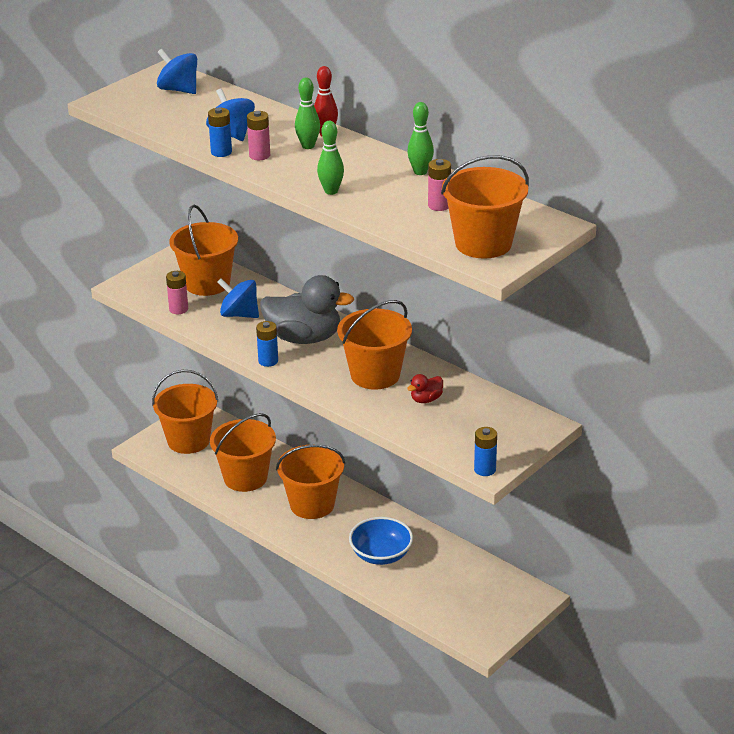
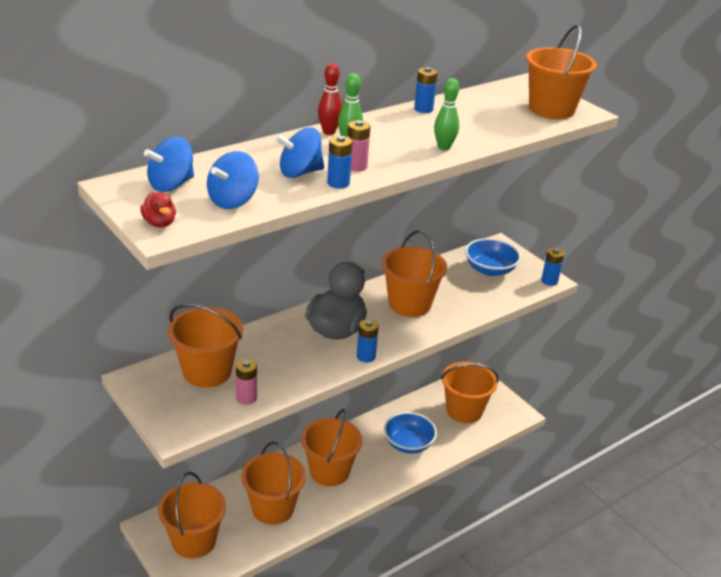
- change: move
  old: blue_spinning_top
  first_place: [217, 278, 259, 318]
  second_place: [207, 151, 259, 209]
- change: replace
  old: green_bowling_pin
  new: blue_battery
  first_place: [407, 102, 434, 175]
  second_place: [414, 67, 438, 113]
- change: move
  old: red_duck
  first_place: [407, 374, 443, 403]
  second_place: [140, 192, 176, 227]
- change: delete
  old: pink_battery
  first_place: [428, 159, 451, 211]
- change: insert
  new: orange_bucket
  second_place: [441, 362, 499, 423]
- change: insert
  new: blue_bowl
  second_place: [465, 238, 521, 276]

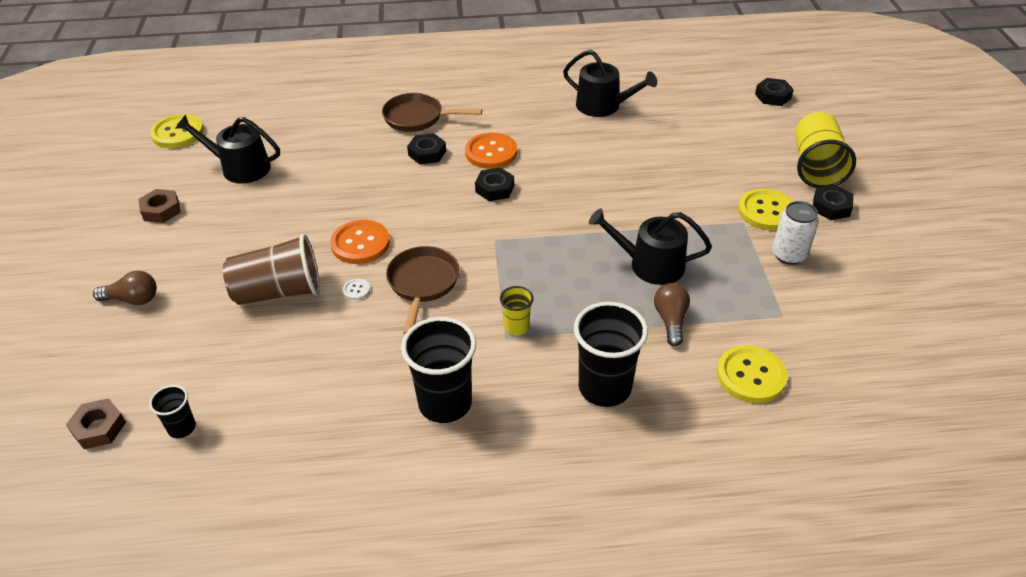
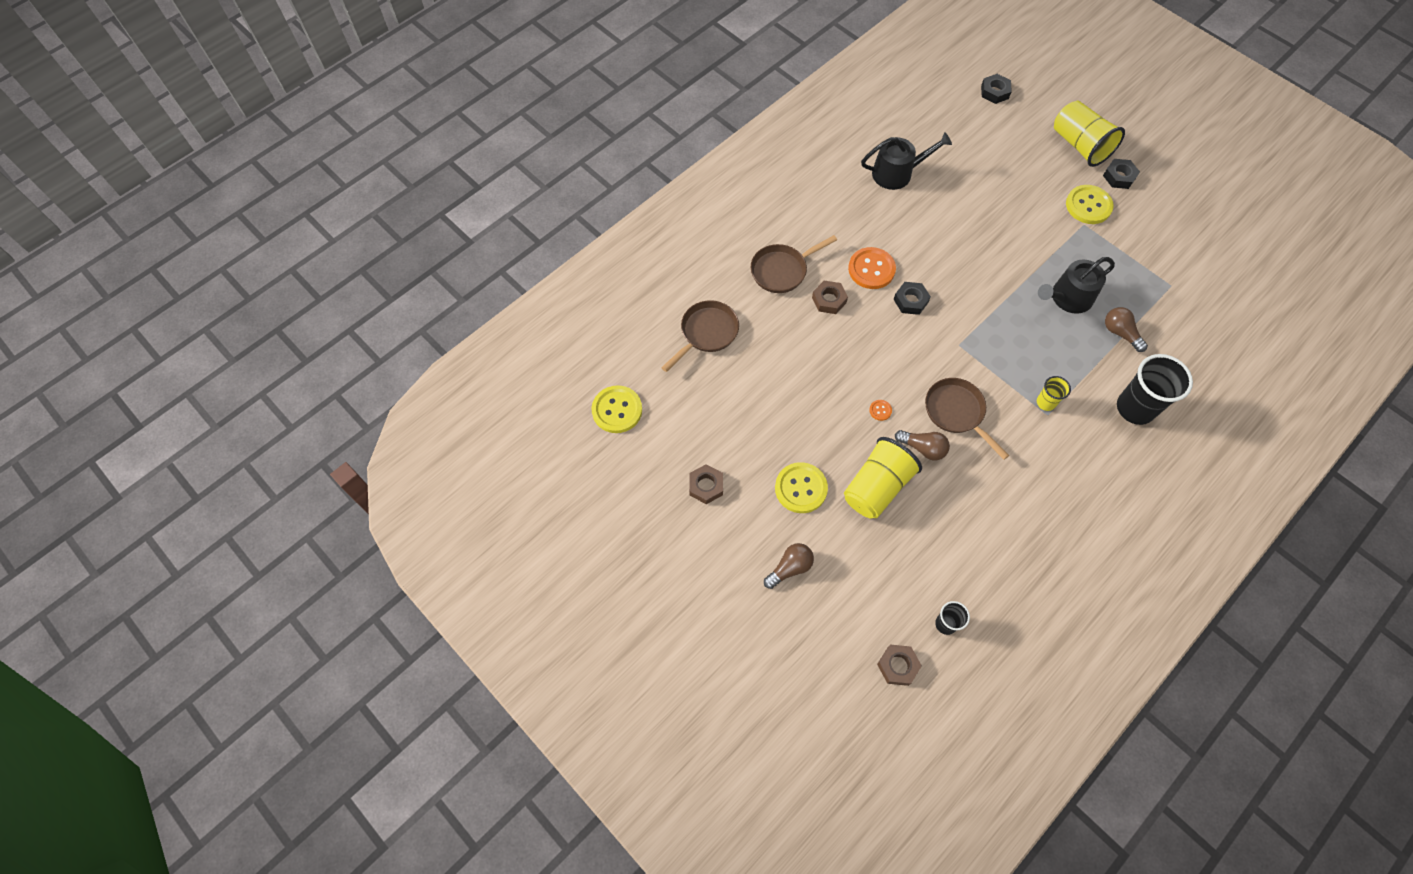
- change: delete
  old: black_watering_can
  first_place: [176, 115, 280, 184]
- change: recolor
  old: brown_cup
  new: yellow_cup
  first_place: [223, 234, 320, 305]
  second_place: [844, 437, 922, 519]
- change: resize
  old: orange_button
  first_place: [330, 220, 390, 264]
  second_place: [869, 400, 892, 421]
  factor: 0.44
- change: replace
  old: white_button
  new: brown_light_bulb
  first_place: [343, 279, 370, 300]
  second_place: [895, 430, 950, 461]
- change: delete
  old: black_cup
  first_place: [401, 317, 476, 423]
- change: recolor
  old: black_nut
  new: brown_nut
  first_place: [407, 133, 446, 164]
  second_place: [812, 281, 848, 314]
- change: move
  old: yellow_button
  first_place: [717, 345, 787, 403]
  second_place: [775, 462, 828, 513]
- change: delete
  old: white_can
  first_place: [772, 201, 819, 265]
- change: insert
  new: brown_pan
  second_place: [661, 300, 739, 372]

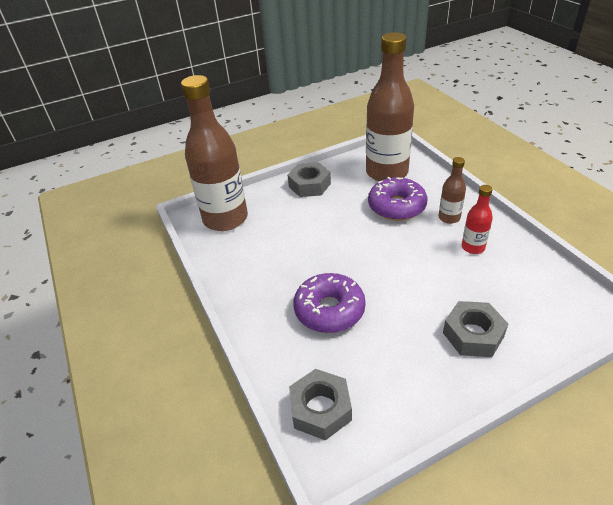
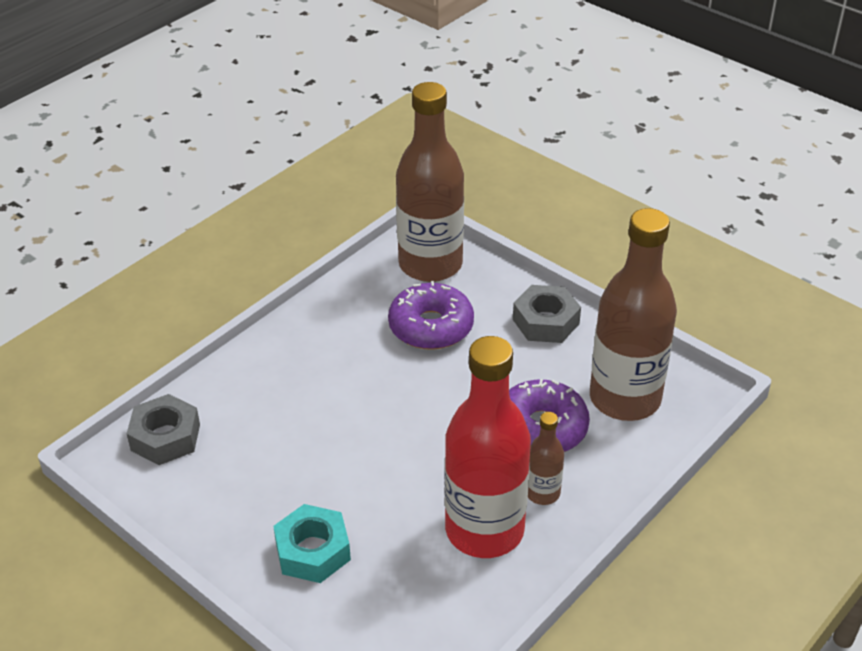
- change: move
  old: purple_donut
  first_place: [293, 273, 366, 333]
  second_place: [388, 281, 474, 350]
- change: recolor
  old: grey_nut
  new: turquoise_nut
  first_place: [443, 301, 508, 357]
  second_place: [273, 504, 351, 583]
- change: resize
  old: red_bottle
  first_place: [462, 185, 493, 254]
  second_place: [445, 336, 531, 558]
  factor: 2.21

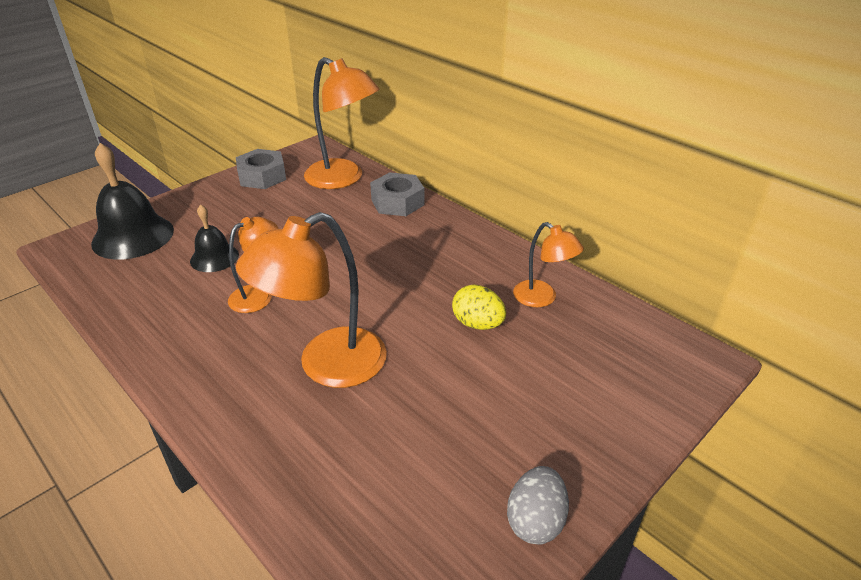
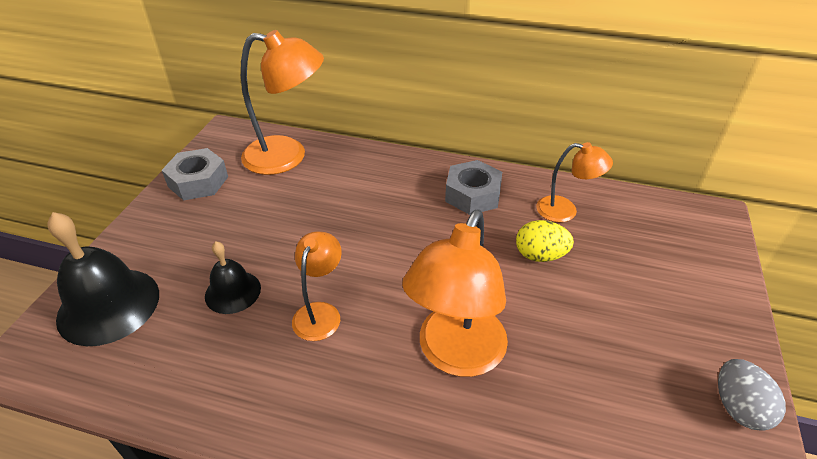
- change: move
  old: grey_nut
  first_place: [370, 172, 425, 216]
  second_place: [445, 160, 502, 215]

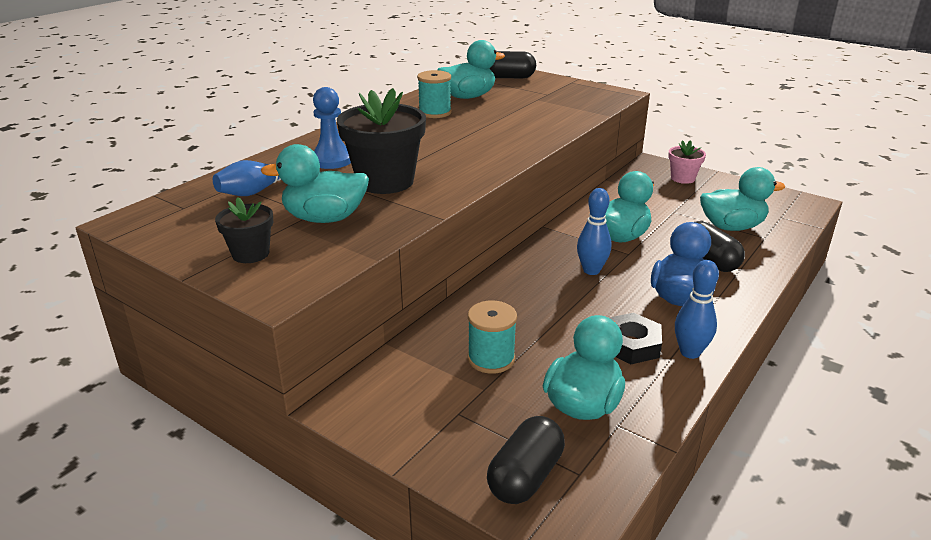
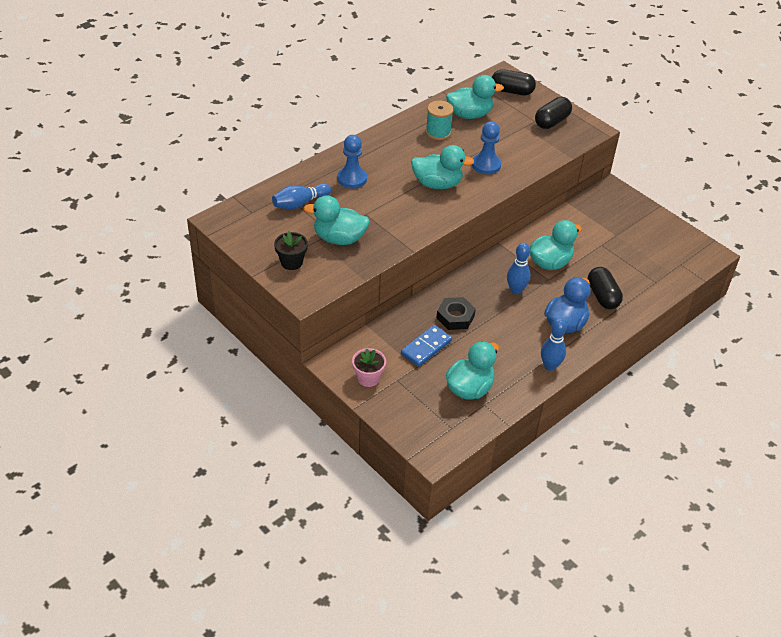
- change: delete
  old: black_flower_pot
  first_place: [337, 88, 426, 194]
- change: replace
  old: turquoise_spool
  new: blue_domino
  first_place: [468, 301, 517, 374]
  second_place: [401, 325, 452, 367]
- change: move
  old: black_capsule
  first_place: [487, 416, 565, 504]
  second_place: [535, 97, 572, 129]
- change: move
  old: black_nut
  first_place: [610, 313, 662, 364]
  second_place: [436, 297, 476, 330]
- change: move
  old: pink_flower_pot
  first_place: [668, 140, 706, 184]
  second_place: [352, 348, 386, 387]
- change: move
  old: turquoise_duck
  first_place: [700, 167, 785, 231]
  second_place: [411, 145, 474, 189]
- change: insert
  new: blue_pawn
  second_place: [472, 121, 501, 174]

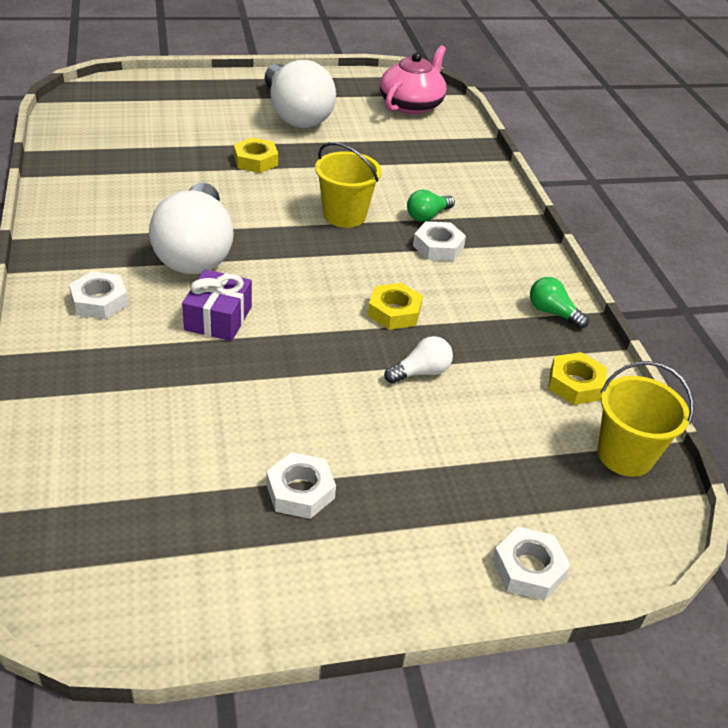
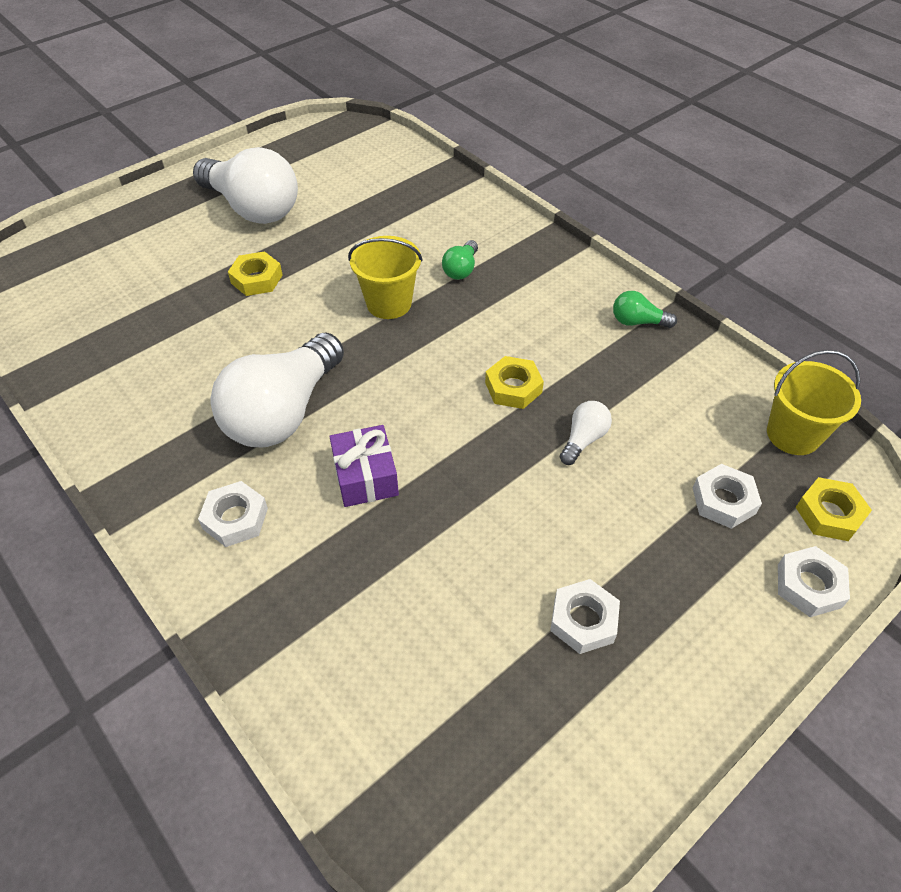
- change: rotate
  old: white_light_bulb
  first_place: [149, 183, 234, 274]
  second_place: [211, 332, 344, 447]
  degrees: 60
- change: delete
  old: pink_teapot
  first_place: [380, 45, 447, 115]
- change: move
  old: white_nut
  first_place: [413, 221, 466, 261]
  second_place: [693, 464, 762, 529]
- change: move
  old: yellow_nut
  first_place: [548, 352, 607, 405]
  second_place: [796, 477, 872, 541]

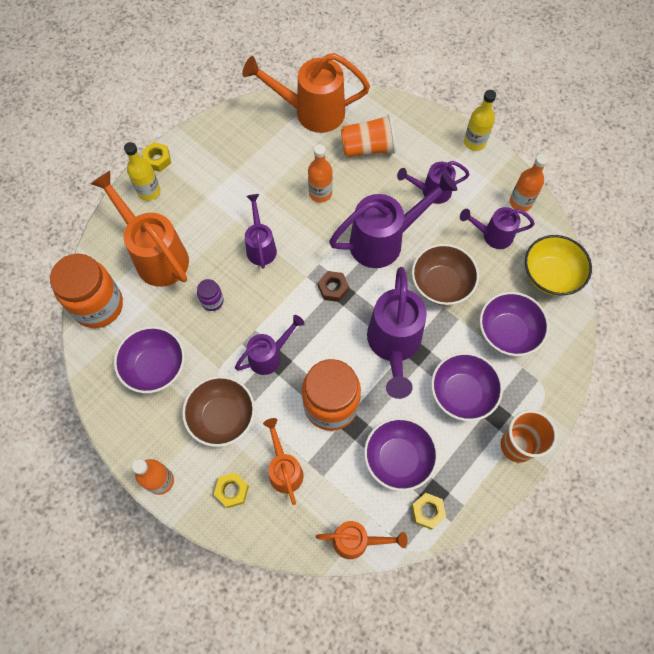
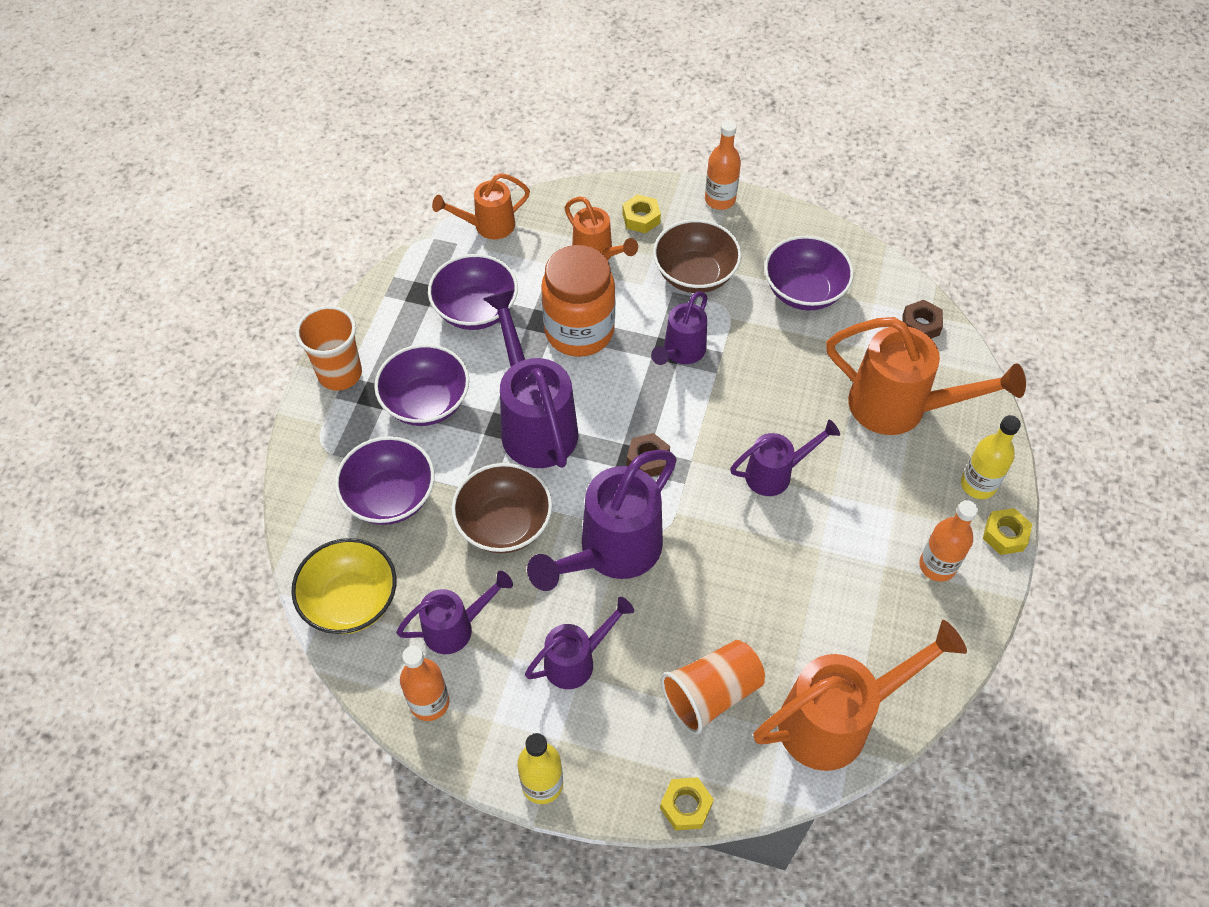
- change: replace
  old: orange_jar
  new: brown_nut
  first_place: [50, 254, 123, 328]
  second_place: [902, 300, 943, 339]
- change: delete
  old: purple_jar
  first_place: [197, 279, 224, 311]
- change: rotate
  old: purple_watering_can
  first_place: [245, 194, 277, 269]
  second_place: [730, 419, 840, 496]
  degrees: -75
- change: move
  old: orange_bottle
  first_place: [308, 144, 333, 203]
  second_place: [919, 500, 978, 582]
- change: move
  old: yellow_nut
  first_place: [411, 493, 446, 530]
  second_place: [660, 777, 714, 830]

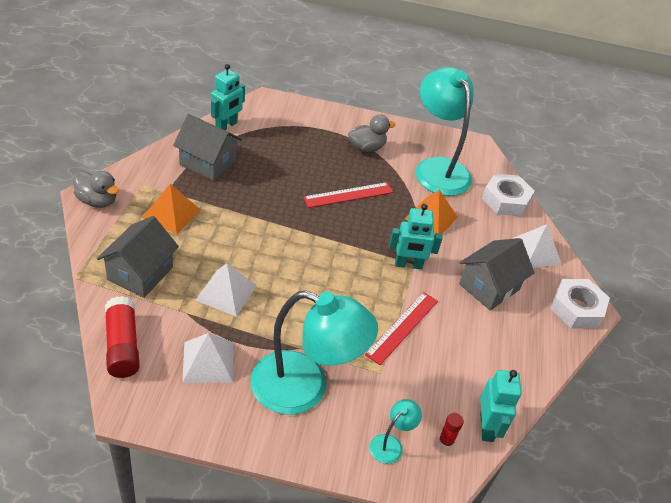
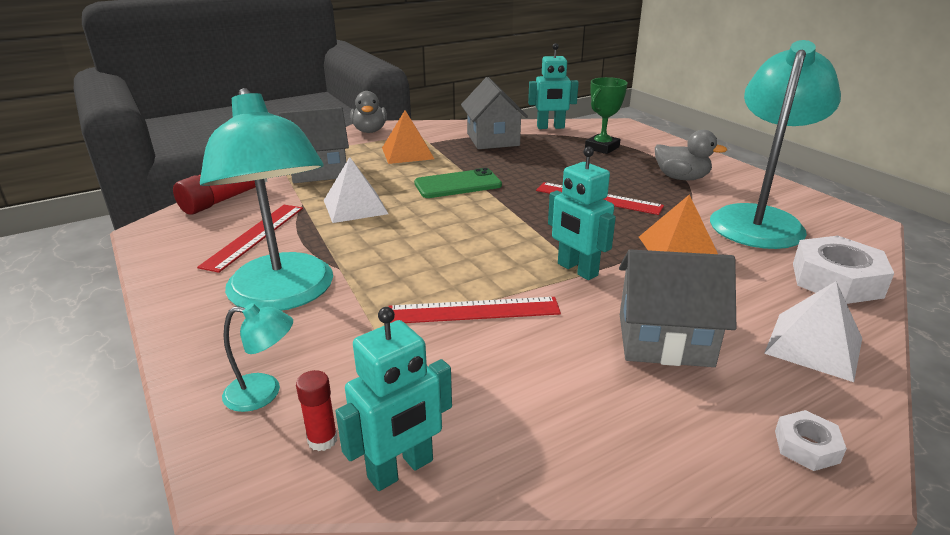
- change: replace
  old: white_pyramid
  new: red_ruler
  first_place: [182, 333, 233, 383]
  second_place: [197, 205, 303, 273]
- change: resize
  old: white_nut
  first_place: [550, 279, 610, 328]
  second_place: [775, 410, 847, 471]
  factor: 0.5
- change: insert
  new: green_phone
  second_place: [414, 168, 502, 198]
- change: insert
  new: green_trophy
  second_place: [585, 77, 628, 154]

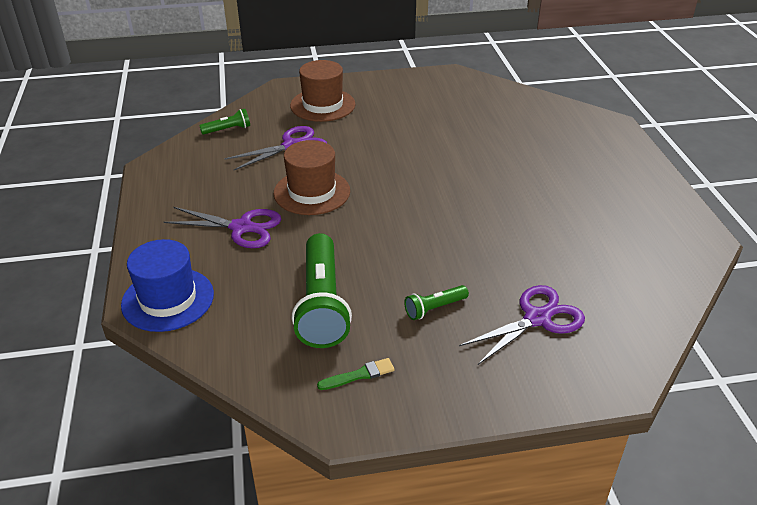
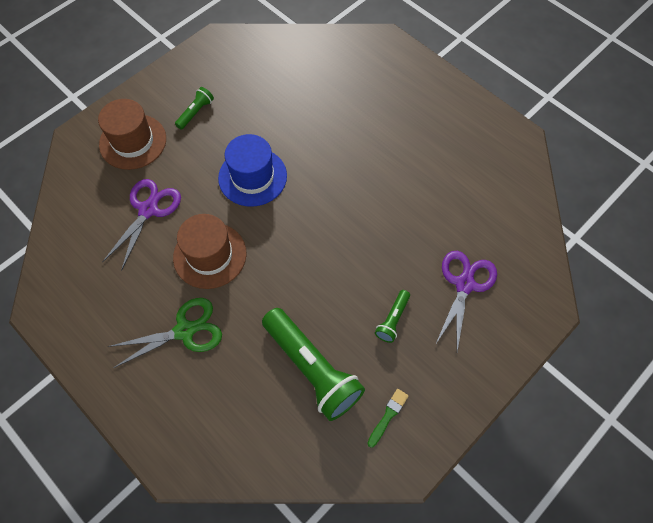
- change: move
  old: blue_hat
  first_place: [121, 239, 214, 332]
  second_place: [218, 134, 287, 207]
- change: recolor
  old: purple_scissors
  new: green_scissors
  first_place: [164, 207, 281, 248]
  second_place: [108, 298, 222, 368]
- change: move
  old: green_flashlight
  first_place: [199, 109, 250, 135]
  second_place: [175, 87, 214, 130]

